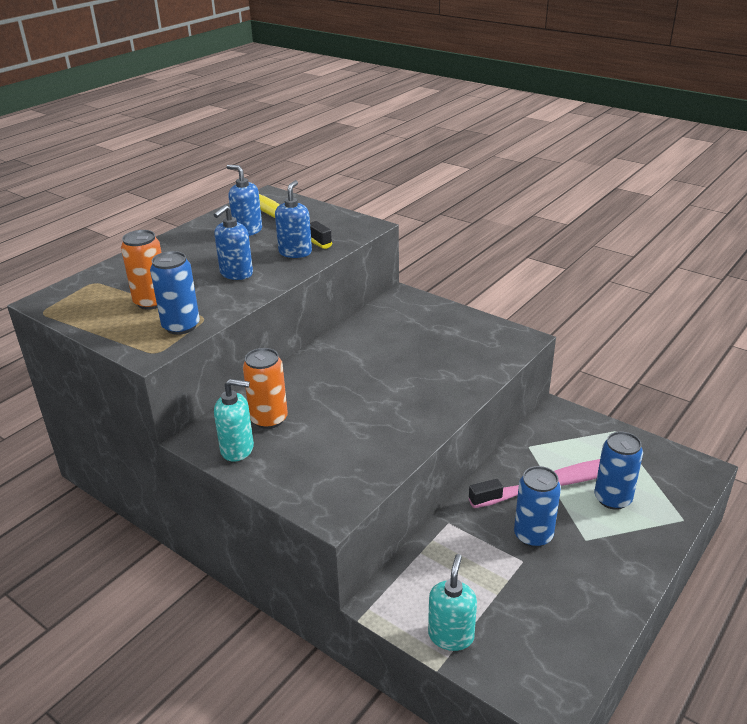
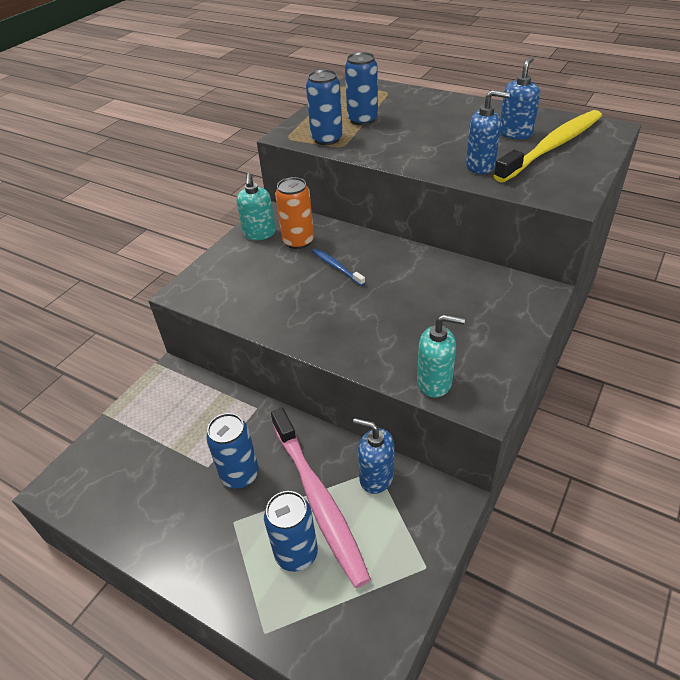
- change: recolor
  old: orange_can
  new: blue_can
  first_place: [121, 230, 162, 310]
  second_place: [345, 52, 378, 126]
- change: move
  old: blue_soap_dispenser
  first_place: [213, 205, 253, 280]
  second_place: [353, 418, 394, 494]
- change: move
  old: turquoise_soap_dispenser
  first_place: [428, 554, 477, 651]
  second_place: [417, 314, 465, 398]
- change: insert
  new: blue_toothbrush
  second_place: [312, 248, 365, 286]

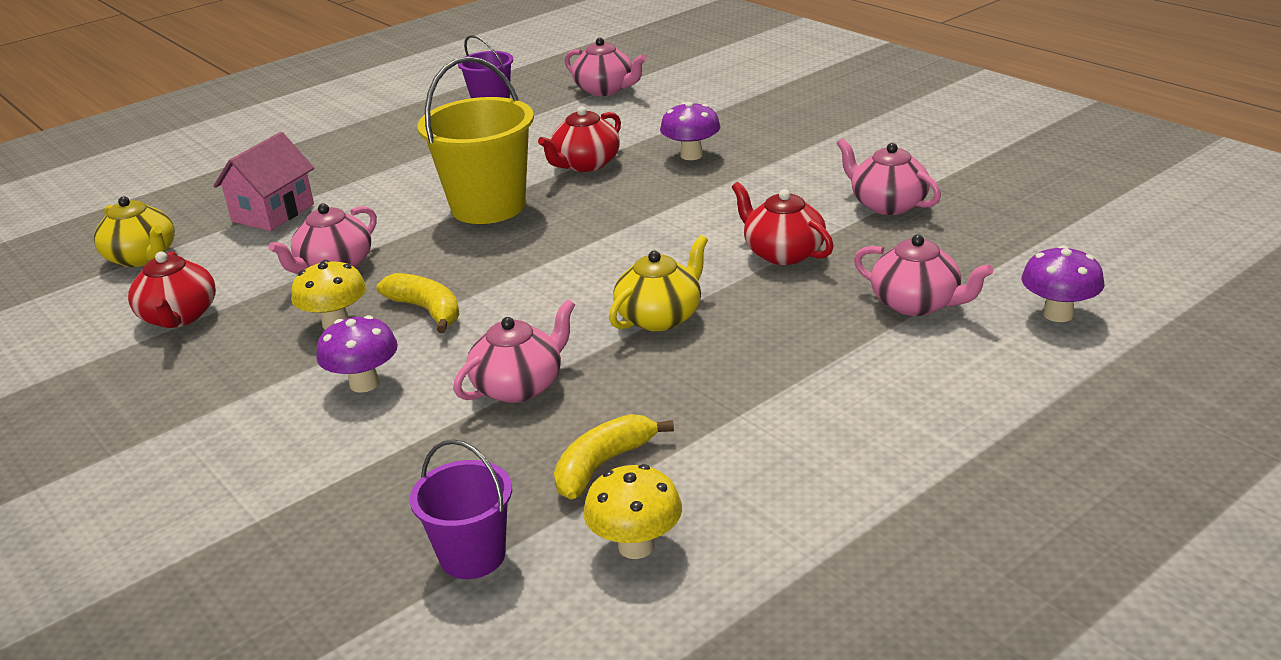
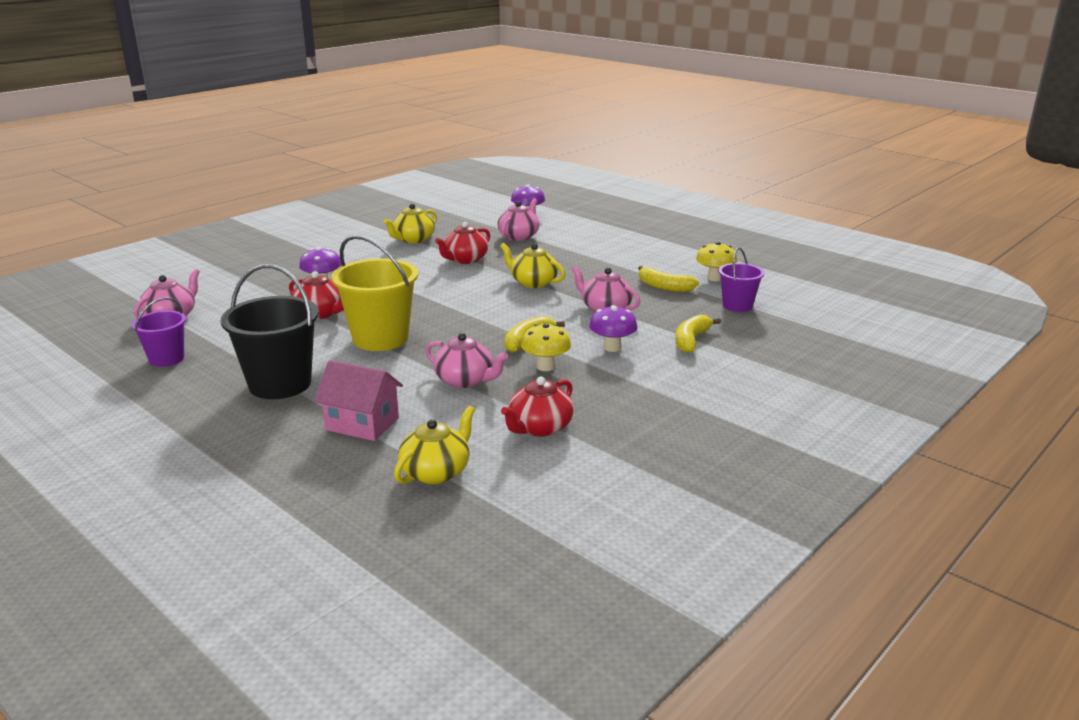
- change: rotate
  old: red_teapot
  first_place: [128, 251, 216, 328]
  second_place: [501, 377, 574, 437]
  degrees: 150
- change: recolor
  old: pink_teapot
  new: yellow_teapot
  first_place: [837, 138, 941, 215]
  second_place: [384, 204, 437, 244]
- change: insert
  new: black_bucket
  second_place: [221, 264, 319, 399]
- change: insert
  new: yellow_banana
  second_place: [675, 314, 721, 353]

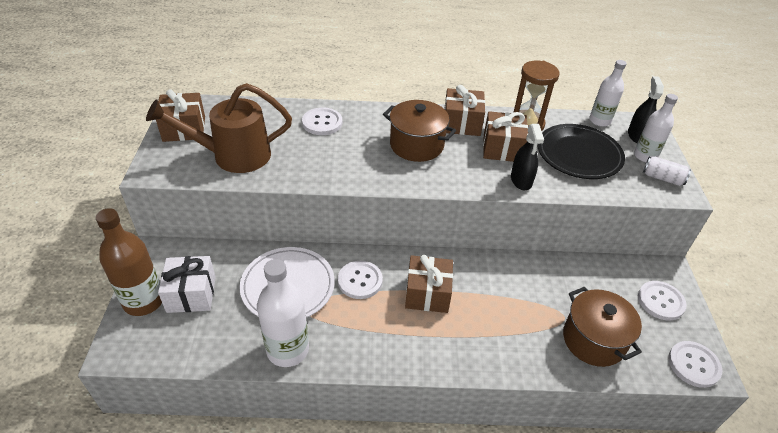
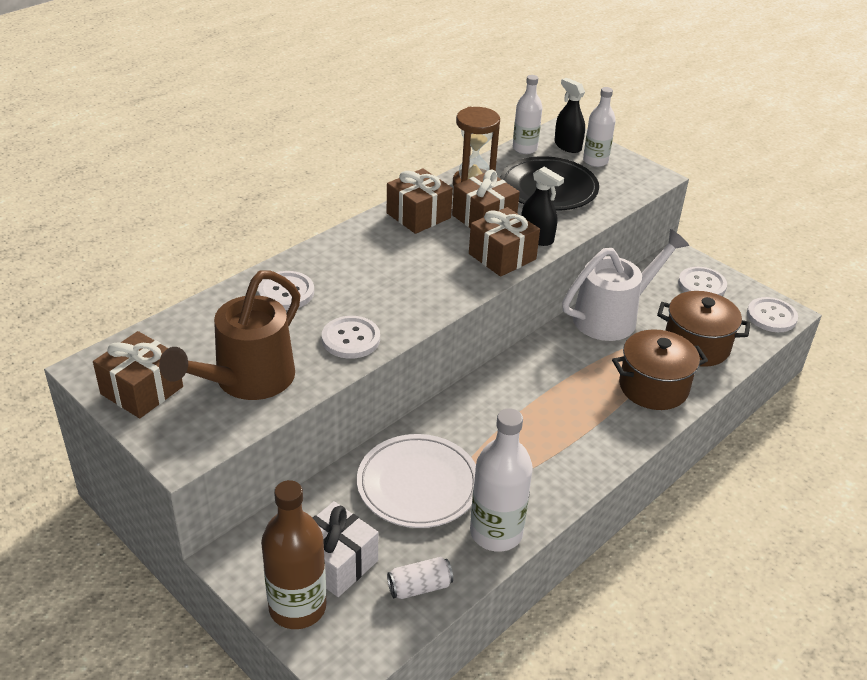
- change: move
  old: white_button
  first_place: [338, 261, 383, 299]
  second_place: [322, 316, 380, 359]
- change: move
  old: brown_pot
  first_place: [383, 100, 456, 162]
  second_place: [612, 329, 708, 410]
- change: move
  old: brown_gift
  first_place: [405, 255, 453, 313]
  second_place: [469, 207, 540, 277]
- change: move
  old: white_can
  first_place: [643, 157, 691, 186]
  second_place: [387, 557, 453, 599]
- change: insert
  new: white_watering_can
  second_place: [562, 229, 689, 341]

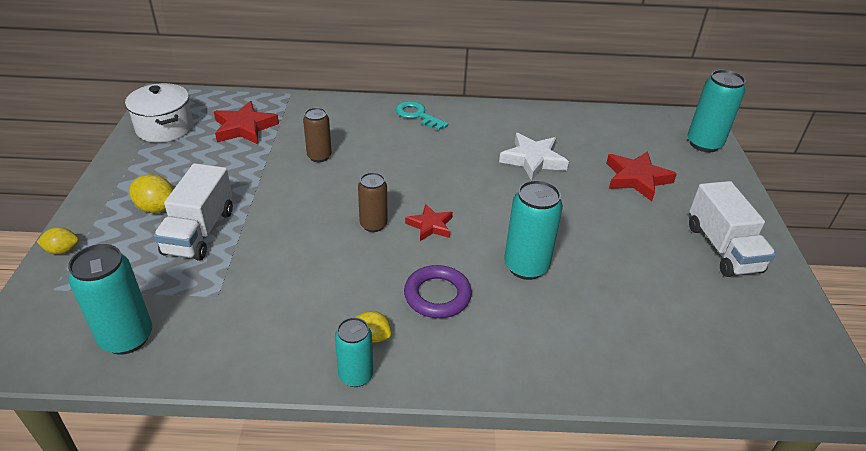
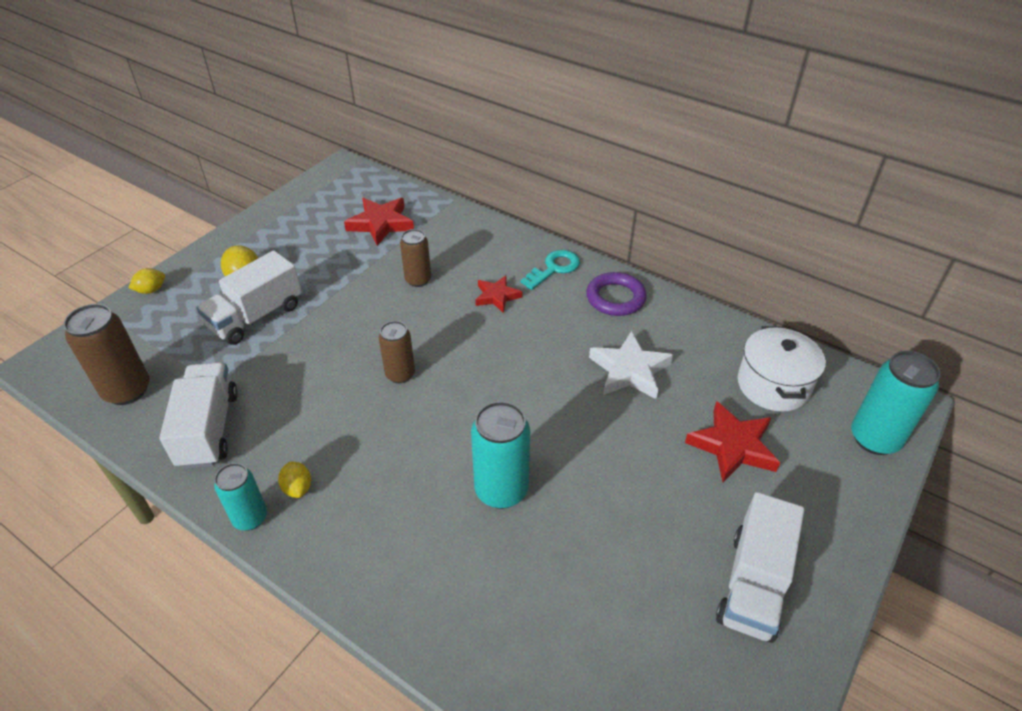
- change: rotate
  old: yellow_lemon
  first_place: [37, 227, 79, 254]
  second_place: [128, 268, 165, 294]
  degrees: -60
- change: recolor
  old: turquoise_can
  new: brown_can
  first_place: [68, 244, 152, 355]
  second_place: [63, 304, 150, 405]
- change: move
  old: white_pot
  first_place: [125, 83, 193, 143]
  second_place: [738, 326, 826, 412]
- change: rotate
  old: turquoise_key
  first_place: [395, 101, 448, 131]
  second_place: [521, 250, 580, 290]
  degrees: 60
- change: move
  old: purple_ring
  first_place: [404, 265, 472, 318]
  second_place: [586, 272, 647, 316]
- change: move
  old: red_star
  first_place: [405, 204, 453, 241]
  second_place: [475, 275, 523, 313]
- change: insert
  new: white_truck
  second_place: [159, 362, 238, 469]

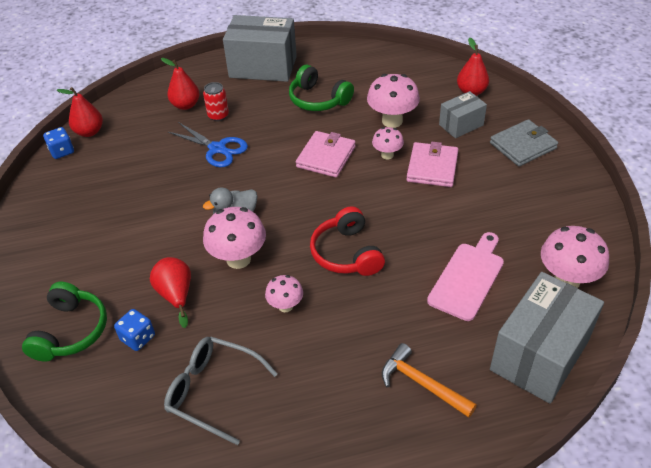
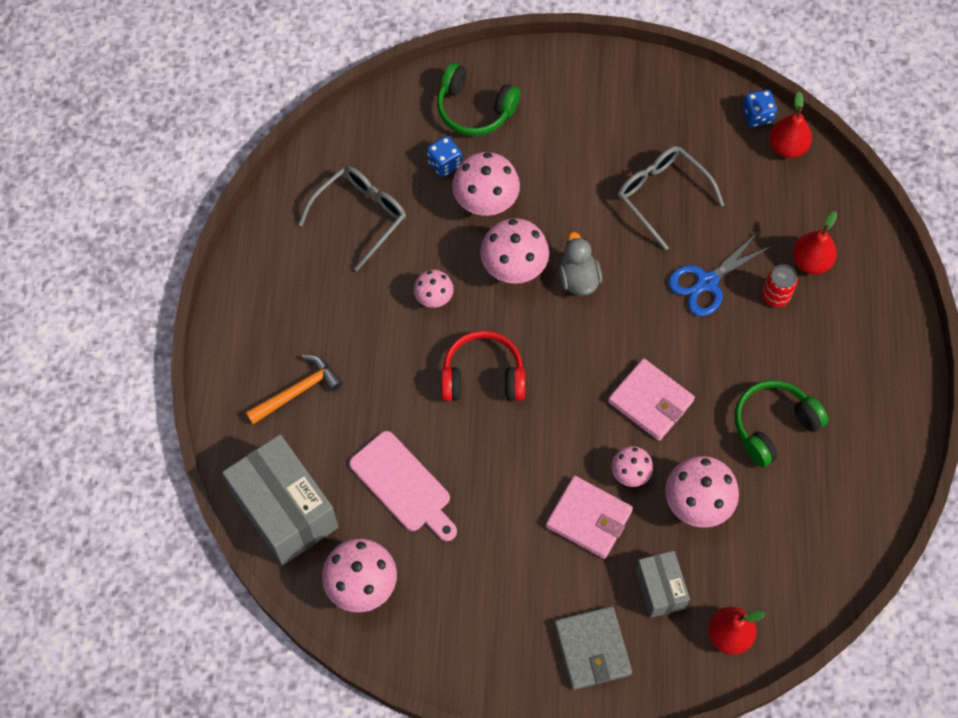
- change: replace
  old: red_pear
  new: pink_mushroom
  first_place: [150, 257, 191, 328]
  second_place: [452, 152, 520, 216]
- change: delete
  old: grey_box
  first_place: [223, 15, 297, 82]
- change: insert
  new: grey_glasses
  second_place: [618, 146, 724, 250]

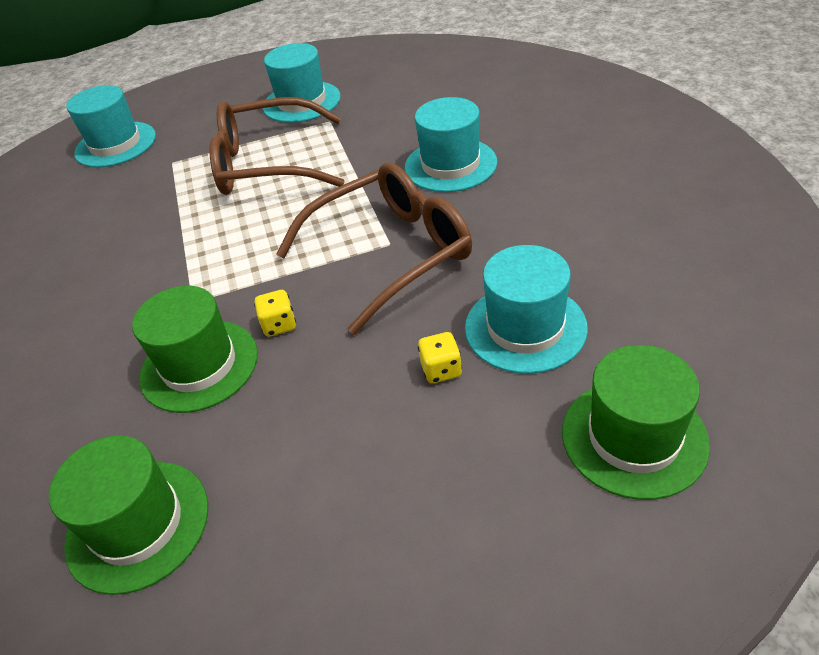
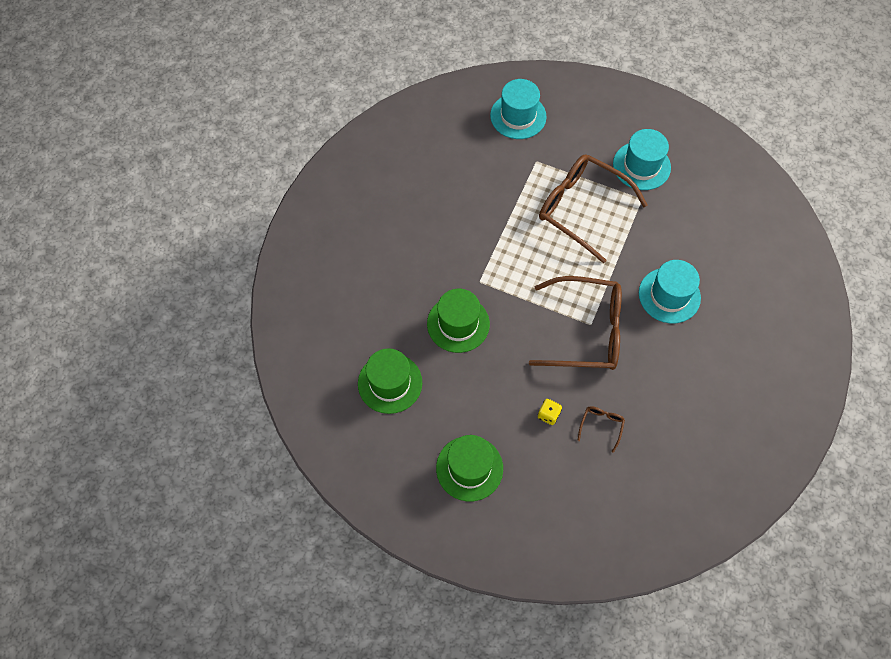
- change: delete
  old: yellow_dice
  first_place: [254, 290, 296, 337]
- change: replace
  old: turquoise_hat
  new: brown_glasses
  first_place: [465, 245, 588, 374]
  second_place: [577, 406, 625, 453]
- change: move
  old: green_hat
  first_place: [562, 345, 710, 500]
  second_place: [436, 435, 503, 501]

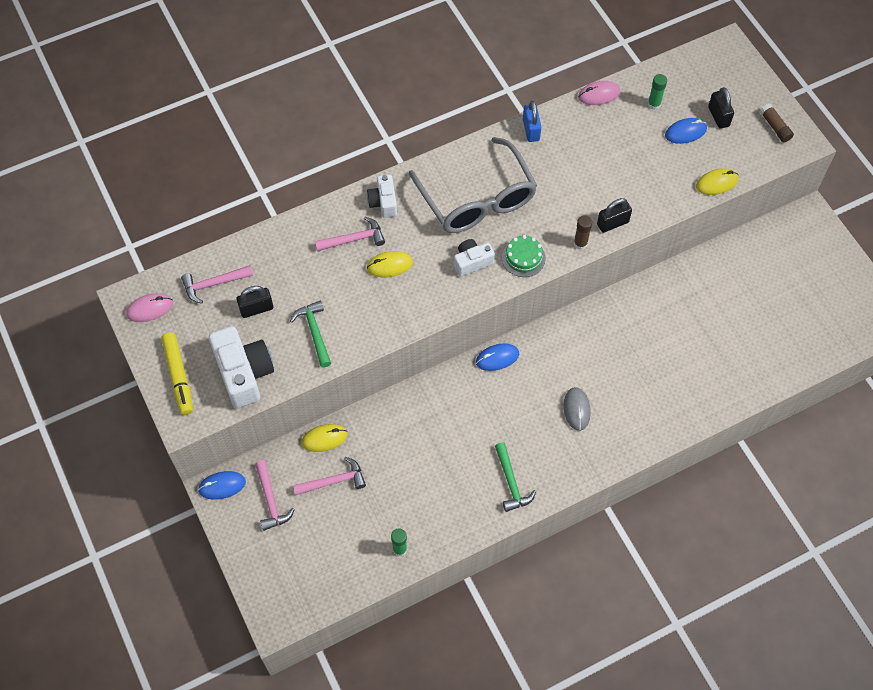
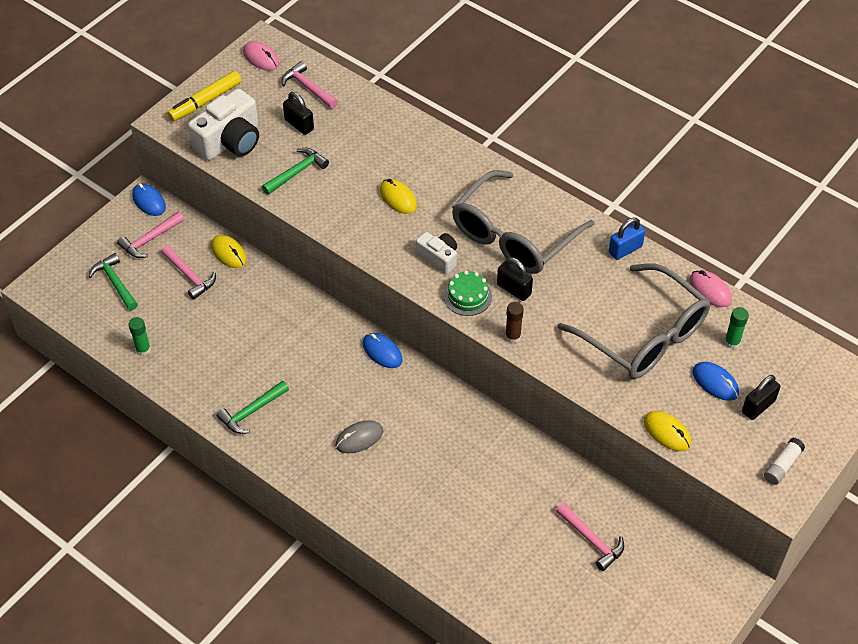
- change: move
  old: pink_hammer
  first_place: [315, 217, 385, 251]
  second_place: [556, 503, 624, 571]
- change: delete
  old: white_camera
  first_place: [367, 175, 397, 218]
- change: move
  old: black_padlock
  first_place: [597, 198, 632, 233]
  second_place: [497, 257, 533, 301]
- change: recolor
  old: brown_glue_stick
  new: white_glue_stick
  first_place: [760, 104, 794, 143]
  second_place: [764, 438, 805, 485]
- change: insert
  new: green_hammer
  second_place: [89, 253, 138, 311]
- change: insert
  new: grey_glasses
  second_place: [557, 263, 710, 379]

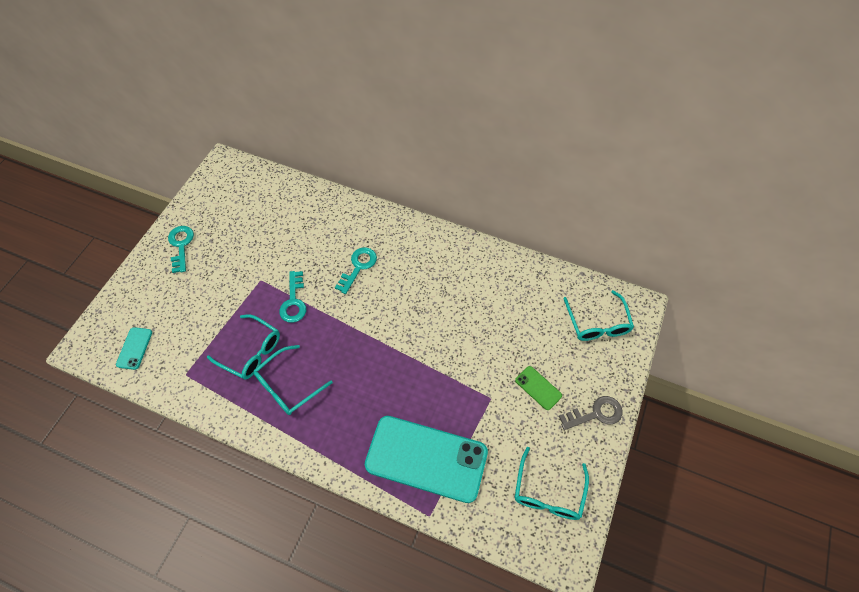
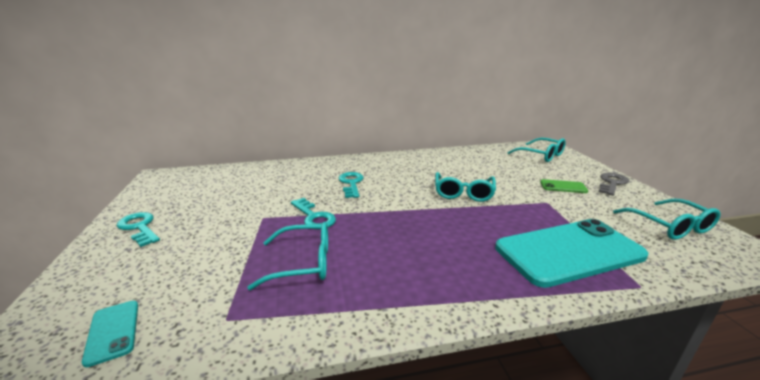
- change: move
  old: turquoise_glasses
  first_place: [253, 345, 333, 415]
  second_place: [435, 172, 496, 202]

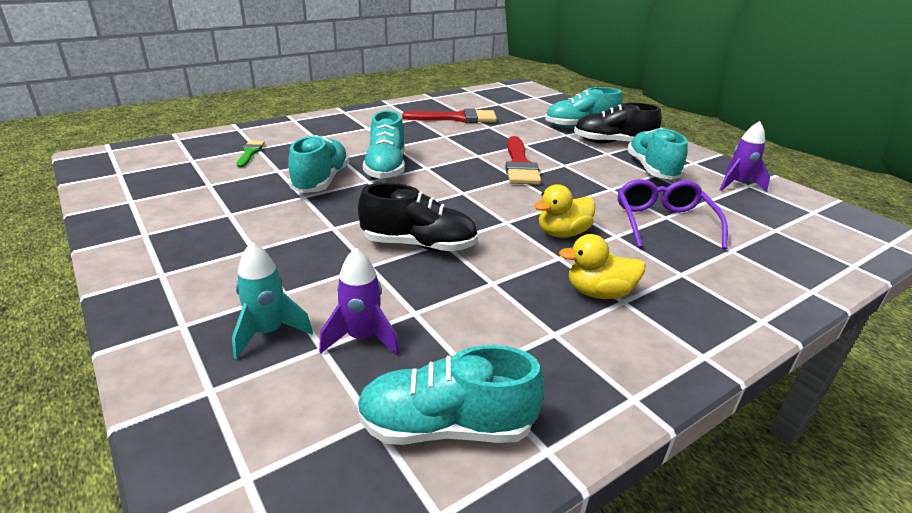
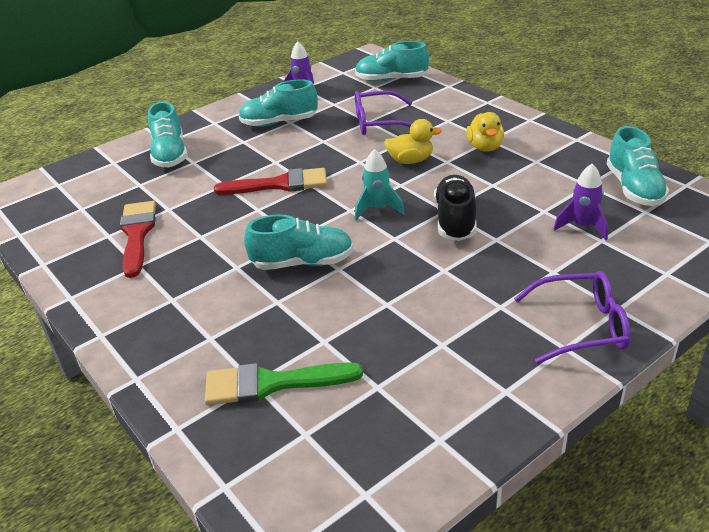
- change: move
  old: turquoise_rocket
  first_place: [232, 242, 313, 360]
  second_place: [355, 149, 405, 220]
- change: resize
  old: green_brush
  first_place: [237, 141, 265, 167]
  second_place: [205, 362, 363, 405]
  factor: 1.86
- change: move
  old: turquoise_shoe
  first_place: [288, 135, 350, 193]
  second_place: [355, 41, 429, 82]
- change: rotate
  old: yellow_duck
  first_place: [534, 184, 595, 238]
  second_place: [384, 119, 442, 164]
  degrees: -60
- change: delete
  old: black_shoe
  first_place: [574, 103, 662, 143]
- change: insert
  new: purple_glasses
  second_place: [514, 271, 631, 364]

